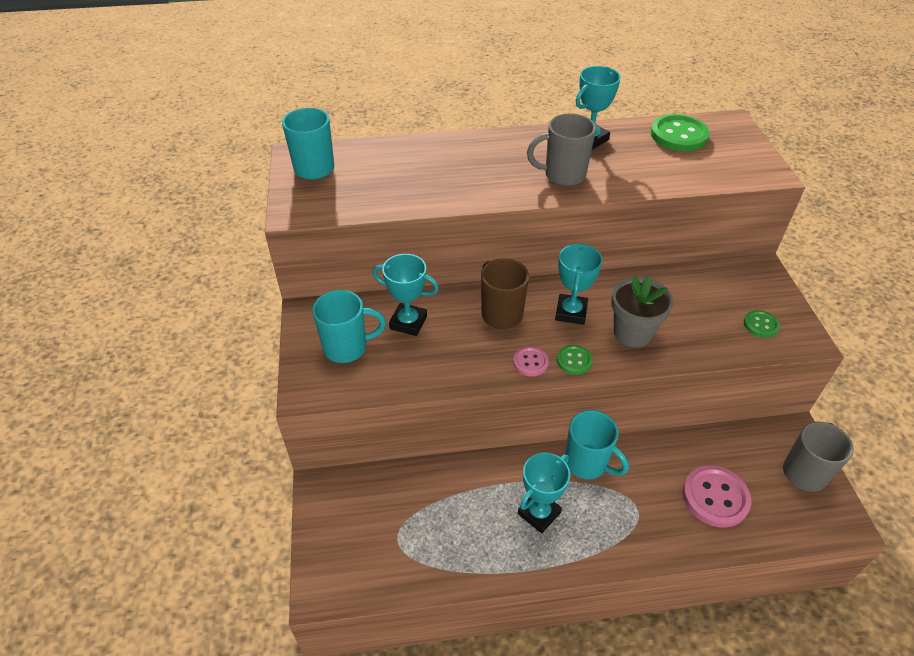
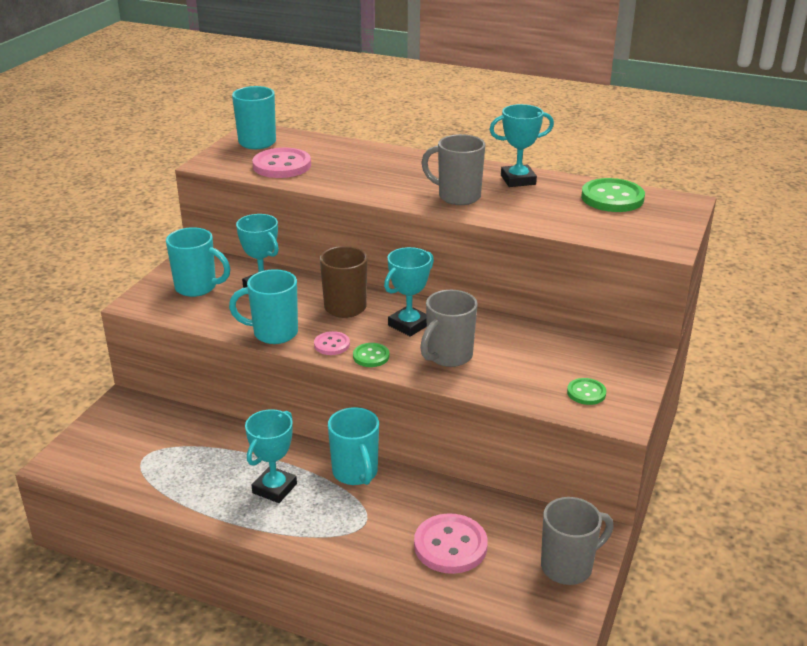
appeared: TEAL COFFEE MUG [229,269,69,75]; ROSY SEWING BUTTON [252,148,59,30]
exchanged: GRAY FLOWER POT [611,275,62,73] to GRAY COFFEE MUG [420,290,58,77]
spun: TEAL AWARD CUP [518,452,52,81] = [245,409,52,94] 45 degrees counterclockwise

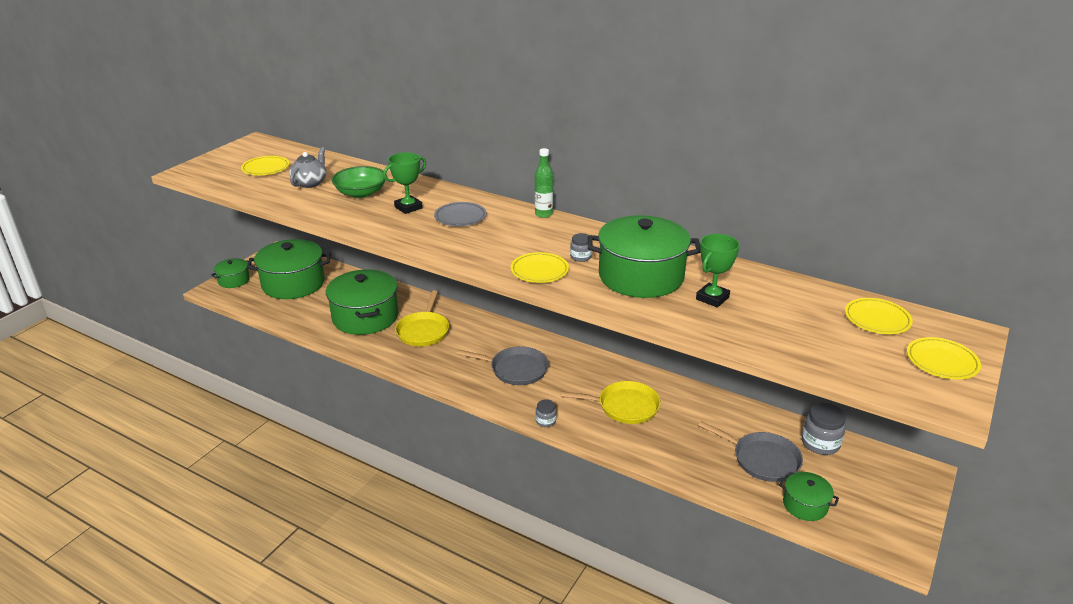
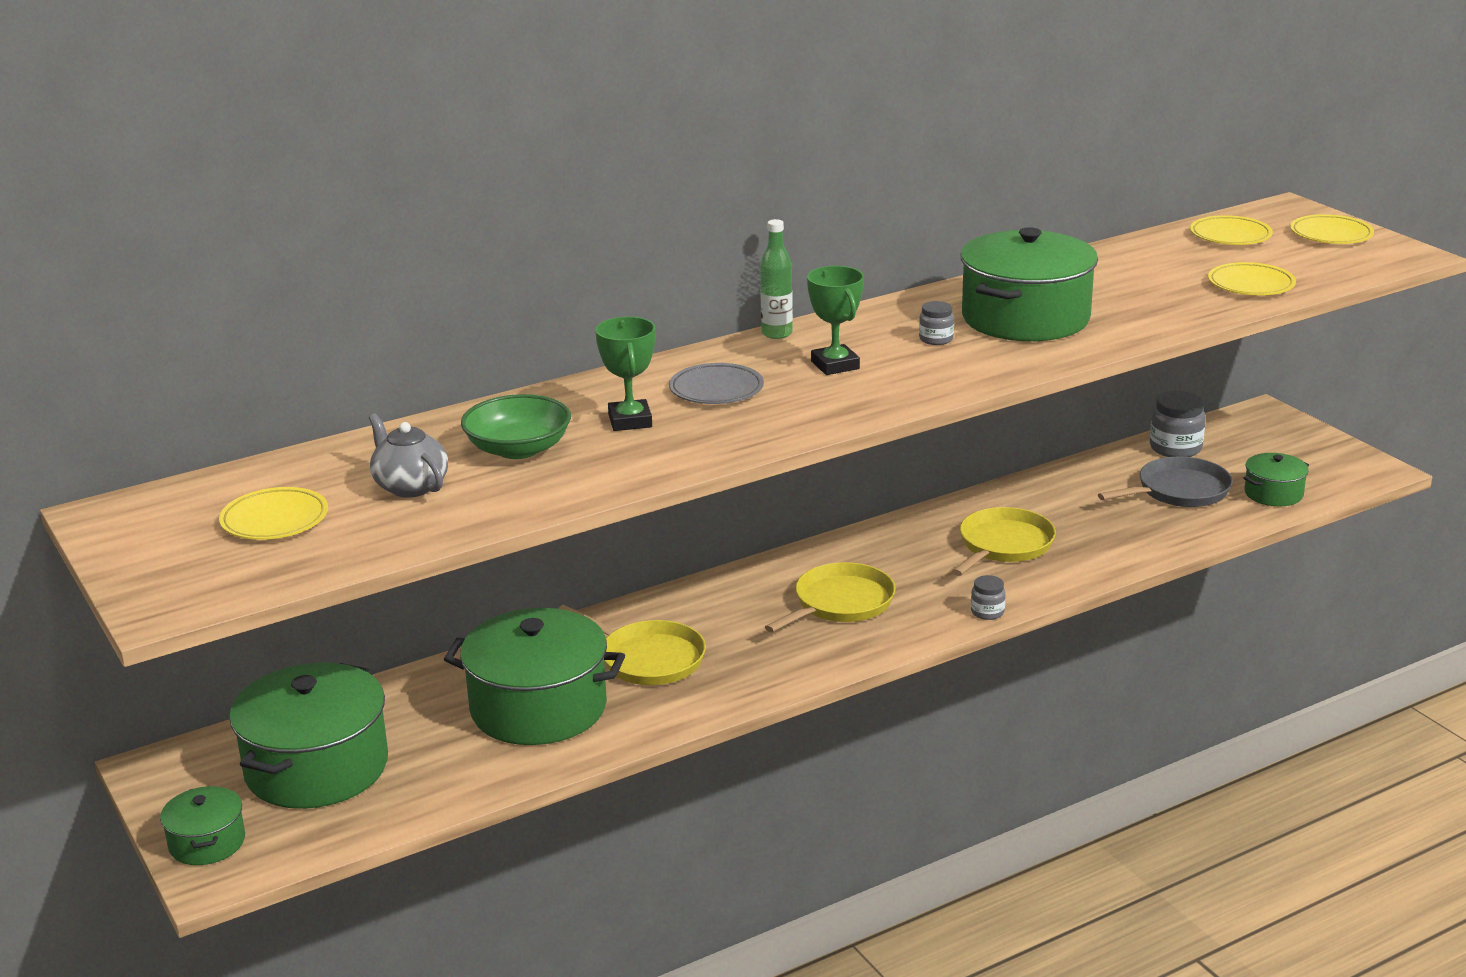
relocated: YELLOW PLATE [511,252,58,31] to [1208,262,88,33]; GREEN AWARD CUP [696,234,44,74] to [807,266,57,109]
colour: GRAY PAN [456,347,93,38] to YELLOW PAN [765,562,131,71]

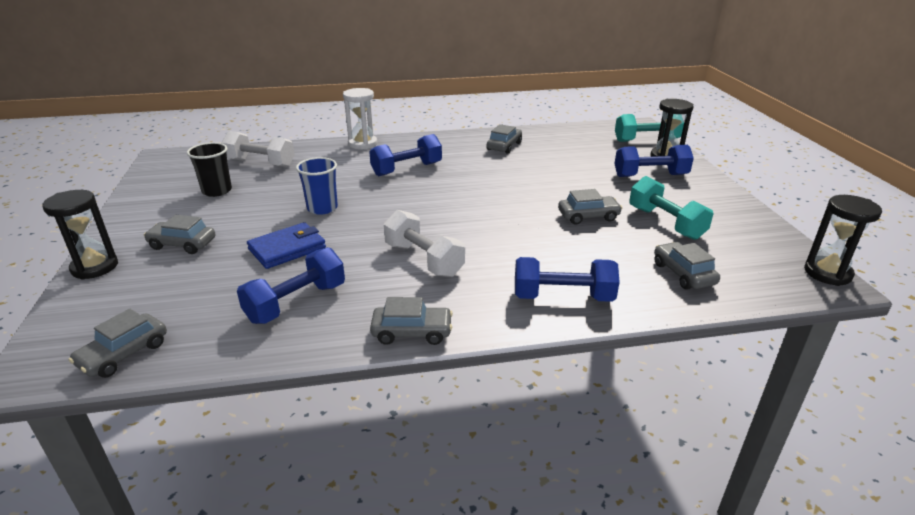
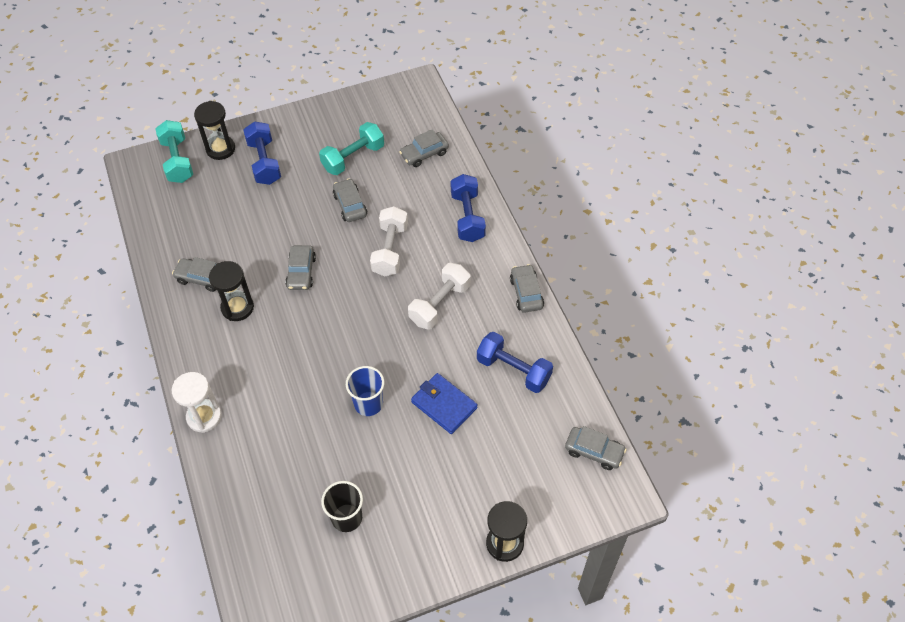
missing: COBALT HAND WEIGHT [369,134,73,42]
relocated: GRAY AUTOMOBILE [144,215,71,39] to [285,245,31,45]; WHITE HAND WEIGHT [221,131,74,37] to [370,206,38,70]; BLACK SANDGLASS [804,195,78,91] to [209,261,45,60]

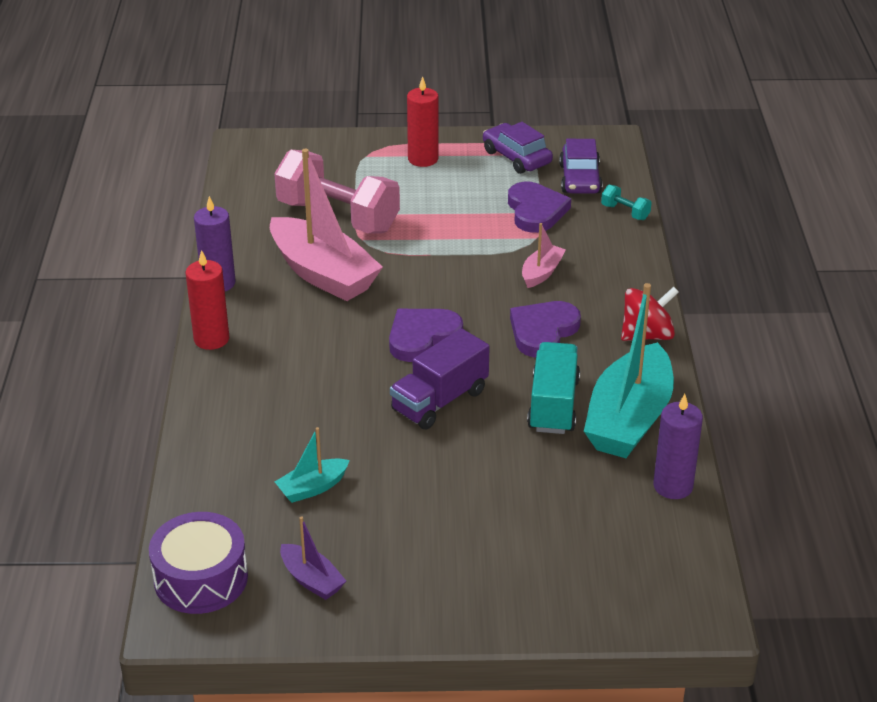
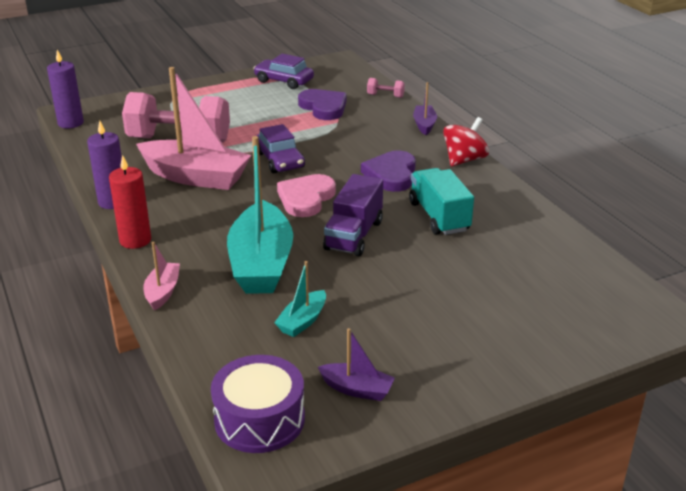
missing: SCARLET CANDLE [407,76,31,91]
appeared: ROYAL PURPLE SAILBOAT [413,82,24,53]
relocated: ROSY SAILBOAT [522,223,44,65] to [143,242,37,69]; ROYAL PURPLE AUTOMOBILE [559,139,44,55] to [256,124,49,49]; TEAL SAILBOAT [584,283,90,175] to [227,136,66,158]; ROYAL PURPLE CANDLE [653,394,50,105] to [47,50,37,78]
colour: ROYAL PURPLE HEART [389,309,74,53] to ROSY HEART [277,174,59,43]; TEAL HAND WEIGHT [601,185,51,35] to ROSY HAND WEIGHT [367,78,38,20]

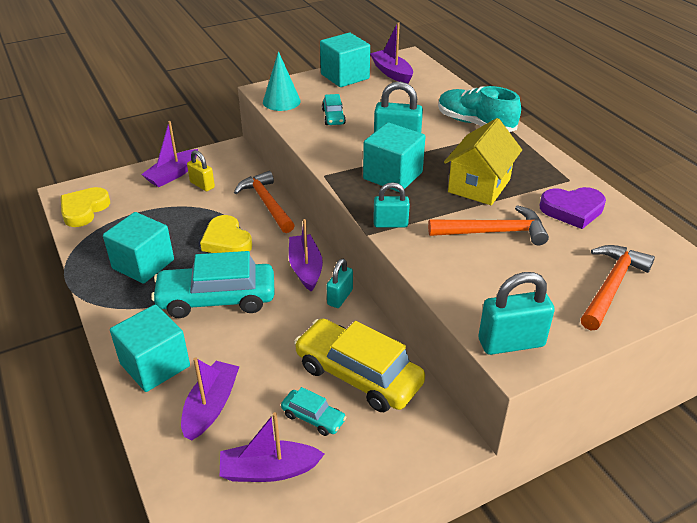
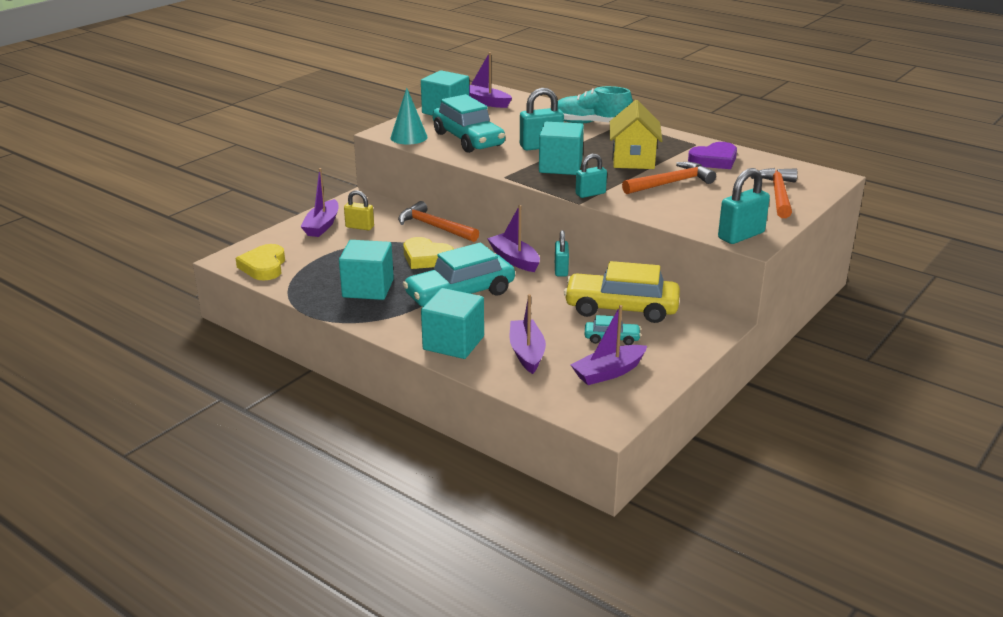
size: TEAL AUTOMOBILE [322,94,24,31] = [432,94,73,59] x2.12

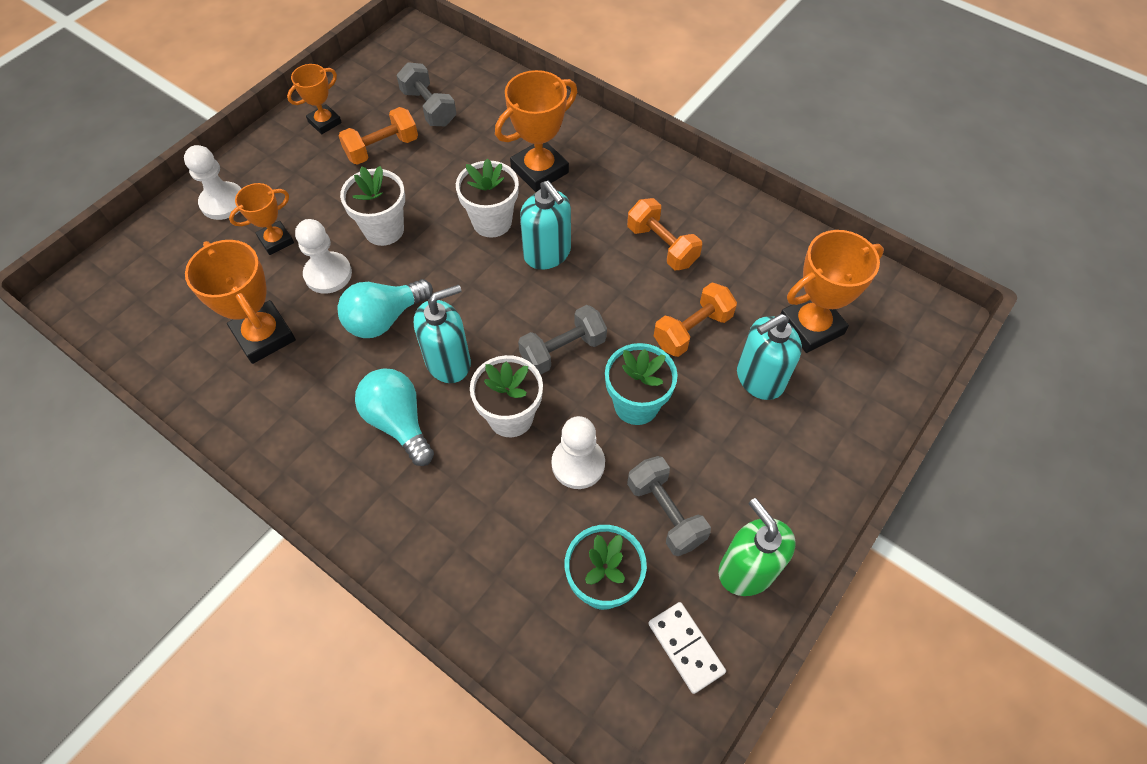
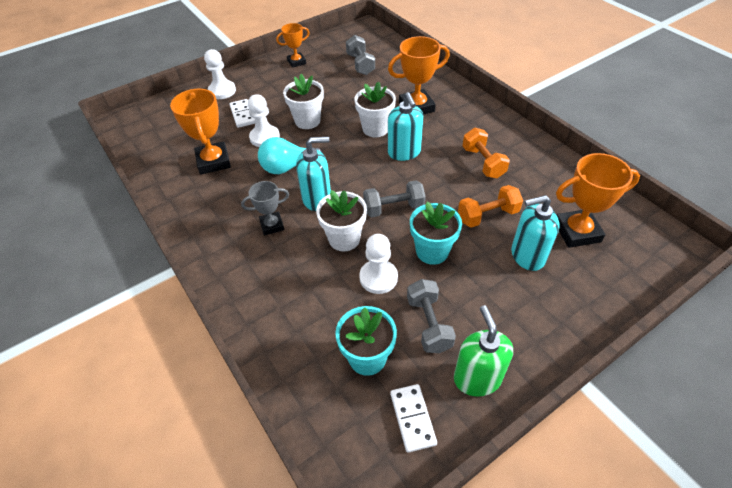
missing: BRIGHT ORANGE HAND WEIGHT [338,107,80,58]
exchanged: BRIGHT ORANGE AWARD CUP [229,183,65,72] to WHITE DOMINO [230,99,25,29]; TEAL LIGHTBULB [355,368,79,98] to GRAY AWARD CUP [241,181,48,54]

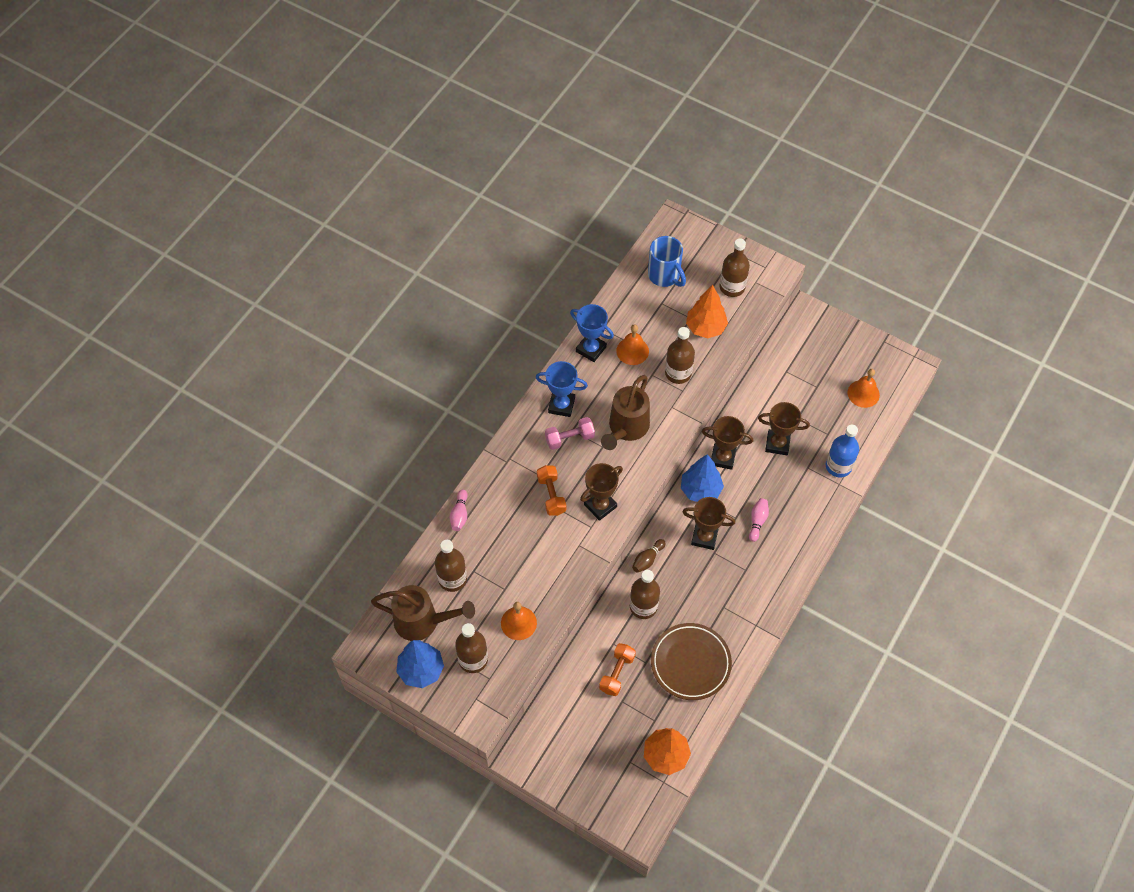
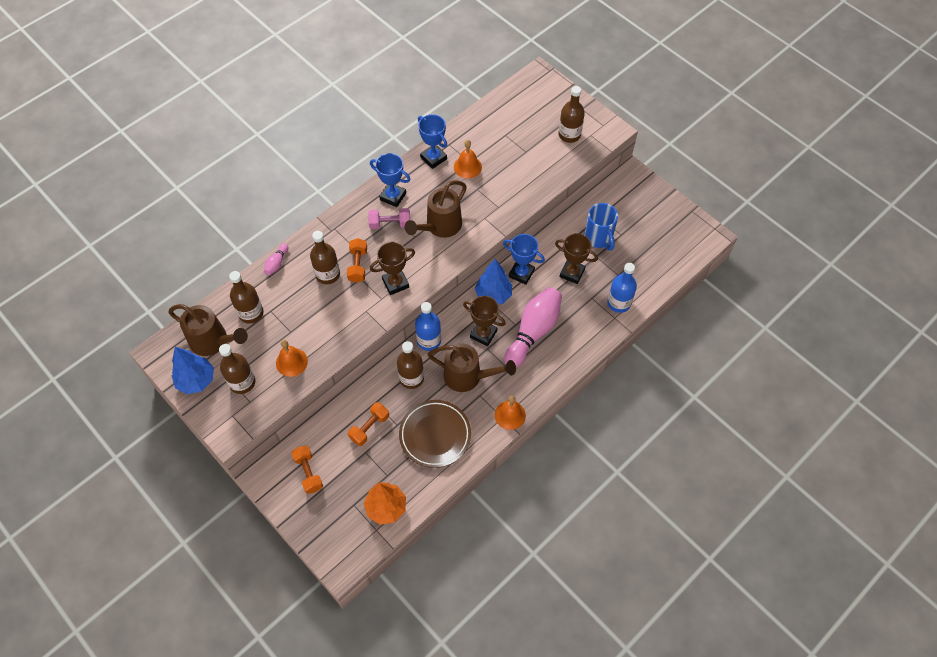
missing: BRIGHT ORANGE FIR TREE [686,285,42,53]
appeared: BRIGHT ORANGE HAND WEIGHT [291,445,32,49]; RUSSET WATERING CAN [428,343,88,49]
relocated: COBALT COFFEE MUG [648,236,38,51] to [584,203,34,48]; RUSSET FLASK [665,327,30,57] to [310,231,30,53]; BRIGHT ORANGE HAND BELL [848,369,32,39] to [495,395,31,35]
exchanged: RUSSET TENPIN [632,539,34,34] to COBALT FLASK [415,302,26,49]
colour: RUSSET AWARD CUP [702,416,51,54] to COBALT AWARD CUP [503,234,42,51]
size: ROSY TENPIN [749,498,20,44] = [504,287,58,80] x2.28

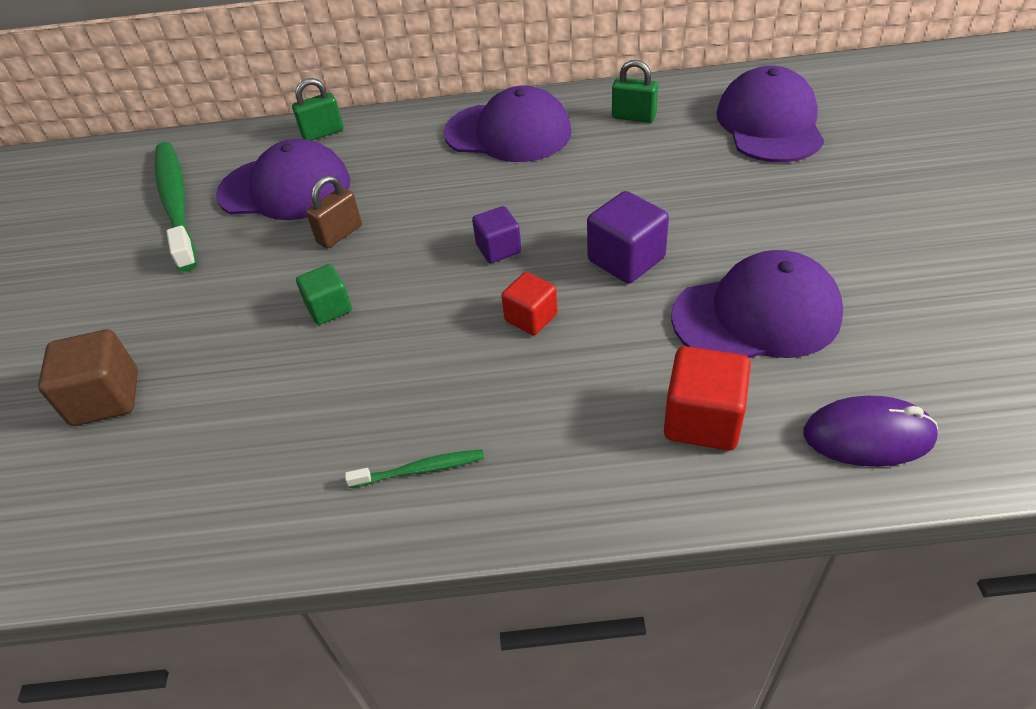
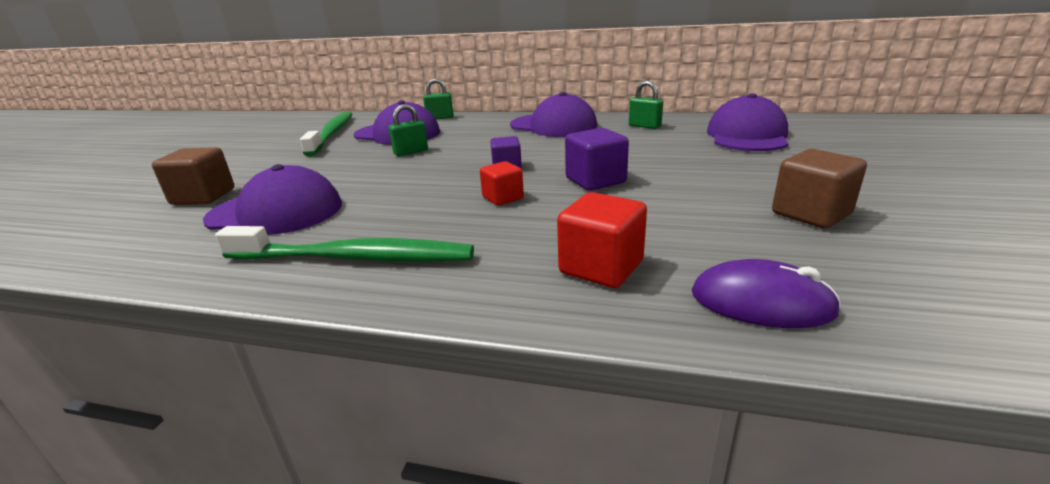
missing: GREEN CUBE [296,264,56,61]
appeared: RUSSET CUBE [772,149,95,80]
relocated: ROYAL PURPLE BASEBALL CAP [671,250,172,108] to [203,164,139,71]
colour: RUSSET SMALL LOCK [306,175,56,74] to GREEN SMALL LOCK [389,104,39,52]
size: GREEN DENTAL BRUSH [345,449,139,39] = [215,226,259,36] x2.22

